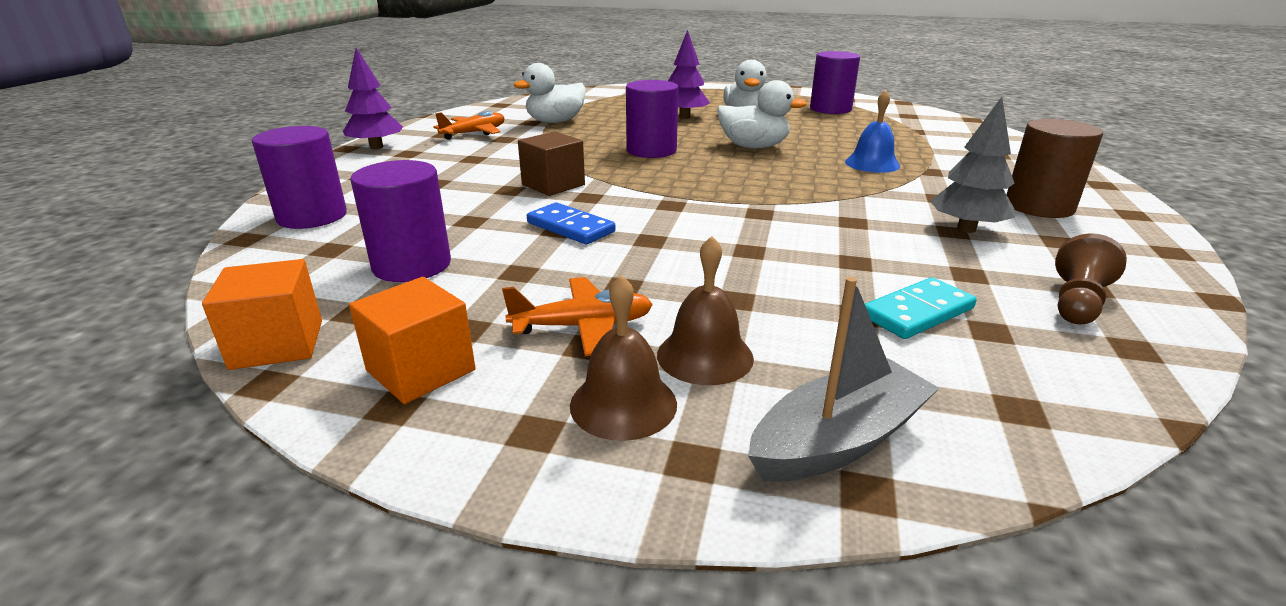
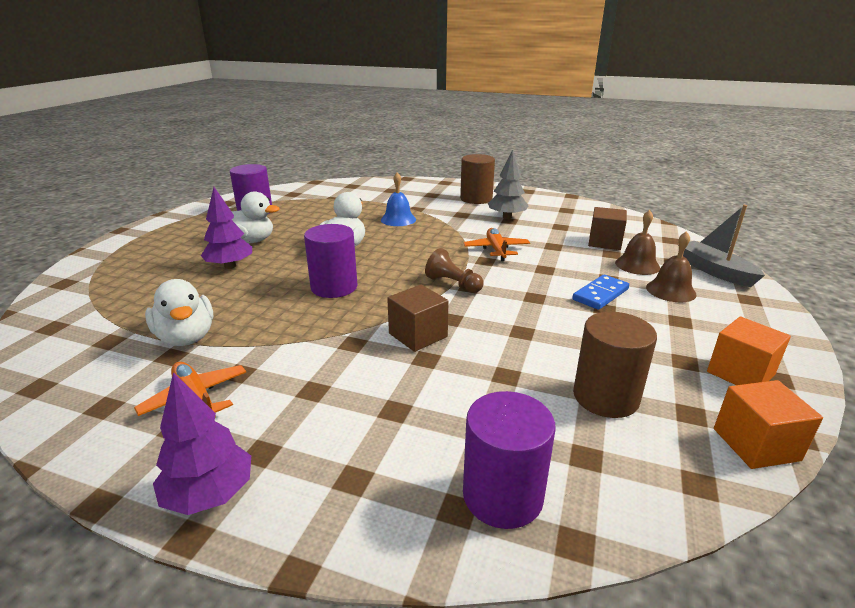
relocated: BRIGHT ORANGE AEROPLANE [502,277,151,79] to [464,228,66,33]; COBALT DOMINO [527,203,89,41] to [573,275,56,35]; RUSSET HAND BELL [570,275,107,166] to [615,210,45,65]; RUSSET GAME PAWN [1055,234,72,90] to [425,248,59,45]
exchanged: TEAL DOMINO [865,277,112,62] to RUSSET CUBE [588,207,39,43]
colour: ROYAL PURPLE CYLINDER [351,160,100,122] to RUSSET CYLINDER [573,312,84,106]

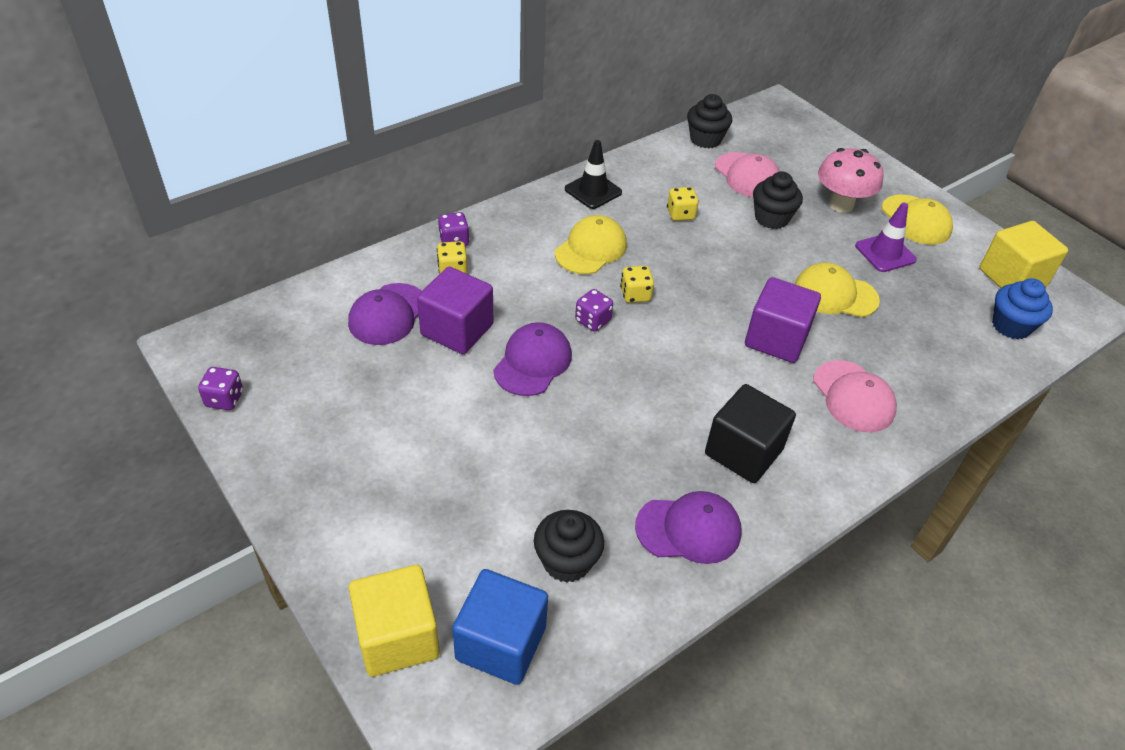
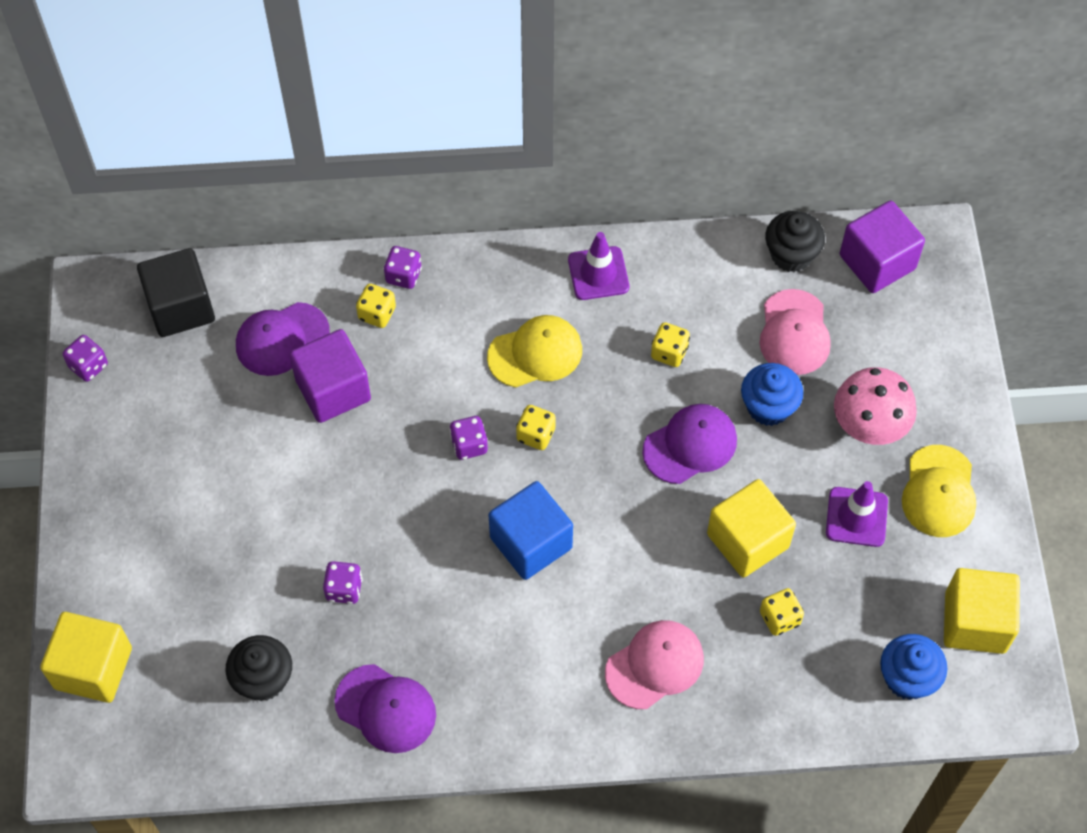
appeared: ROYAL PURPLE DIE [323,561,40,43]; YELLOW DIE [760,588,44,48]
relocated: COBALT CUBE [452,569,96,116] to [489,481,84,99]; ROYAL PURPLE BASEBALL CAP [493,322,79,74] to [642,404,95,80]; BLACK CUBE [705,384,91,99] to [137,248,78,89]; ROYAL PURPLE CUBE [745,277,76,86] to [840,201,85,92]
exchanged: YELLOW BASEBALL CAP [795,262,85,55] to YELLOW CUBE [707,479,89,98]
colour: BLACK ROAD CONE [565,140,57,69] to ROYAL PURPLE ROAD CONE [568,232,61,68]; BLACK FAIRY CAKE [753,171,50,58] to COBALT FAIRY CAKE [741,363,63,63]
spun: ROSY BASEBALL CAP [813,360,84,72] = [605,620,99,89] 135 degrees counterclockwise

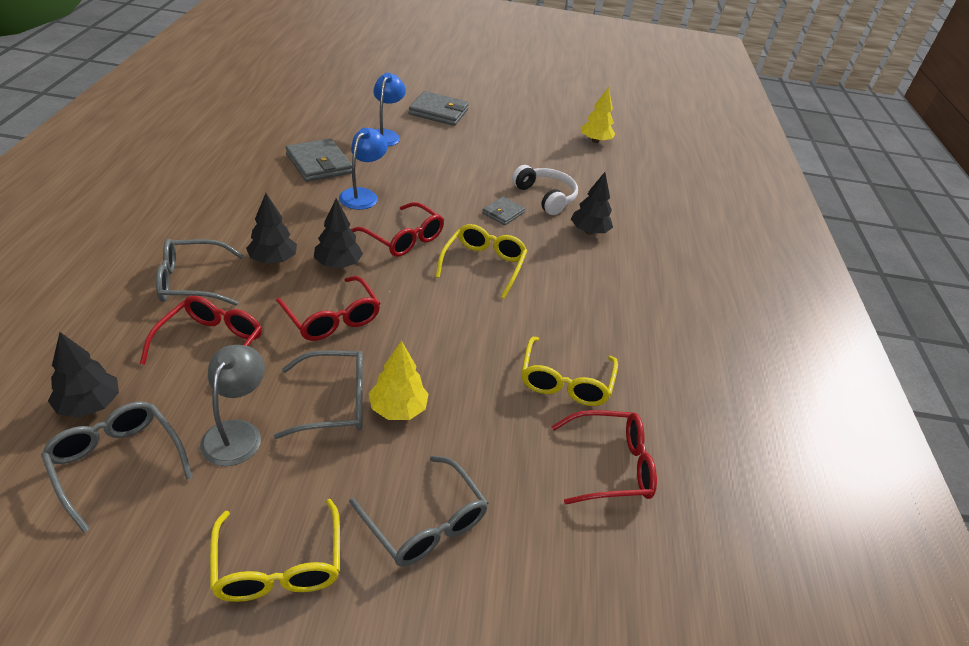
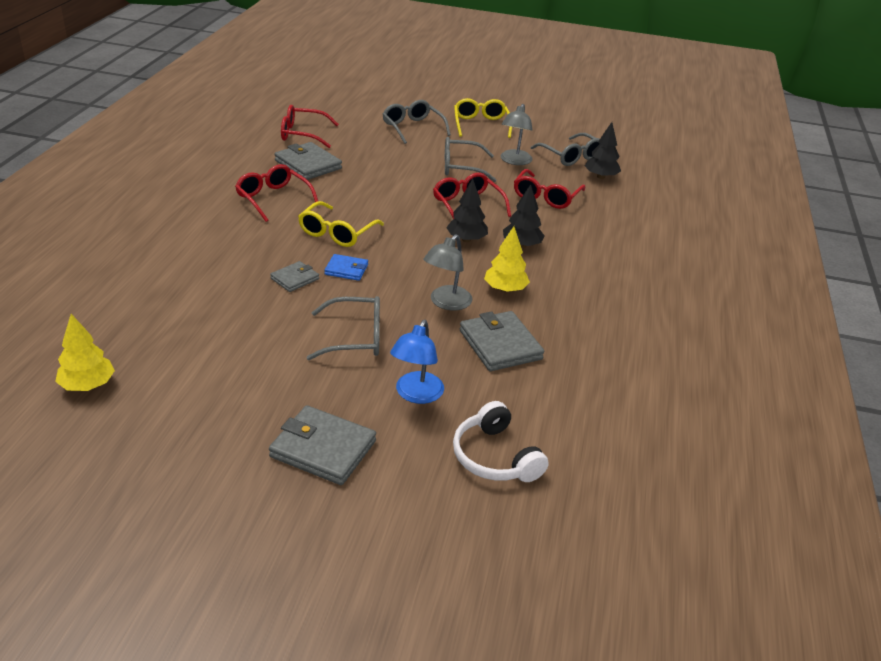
missing: BLACK FIR TREE [571,172,42,63]
appeared: COBALT WALLET [324,254,44,27]
relocated: GRAY GLASSES [156,239,88,67] to [307,296,73,64]; SCARLET GLASSES [351,202,93,55] to [235,164,83,58]; YELLOW FIR TREE [369,341,60,79] to [484,227,46,66]; WHITE OVER-EAR HEADPHONES [512,165,66,50] to [453,401,96,81]
exchanged: YELLOW GLASSES [522,337,96,69] to GRAY WALLET [274,142,68,38]
colour: COBALT DESK LAMP [339,128,49,82] to GRAY DESK LAMP [423,234,49,77]

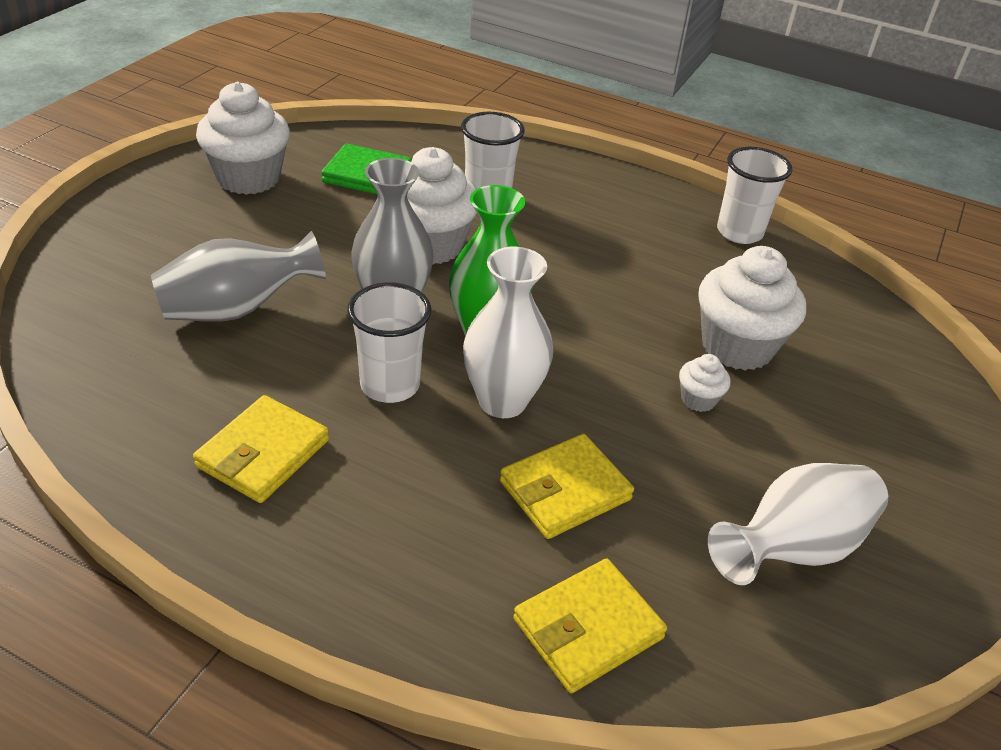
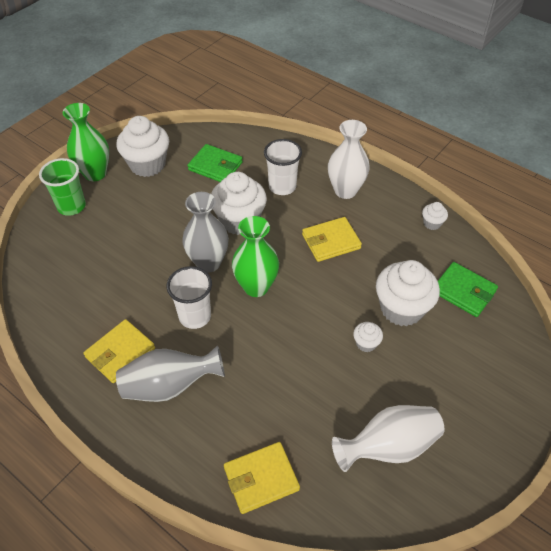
appeared: GREEN BEAKER [39,158,47,58]; GREEN VASE [63,103,46,78]; GREEN WALLET [438,262,60,55]
relocated: GRAY VASE [151,231,175,91] to [116,345,109,57]; WHITE VASE [463,247,90,171] to [328,120,42,79]; YELLOW WALLET [500,434,134,105] to [302,217,60,45]
exchanged: WHITE BEAKER [717,147,75,97] to WHITE FAIRY CAKE [422,202,26,28]

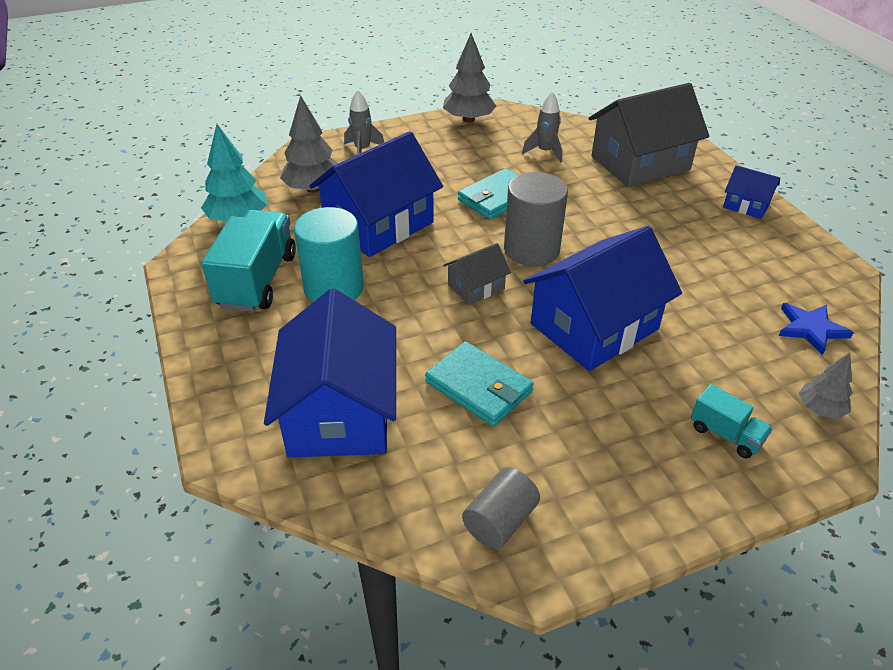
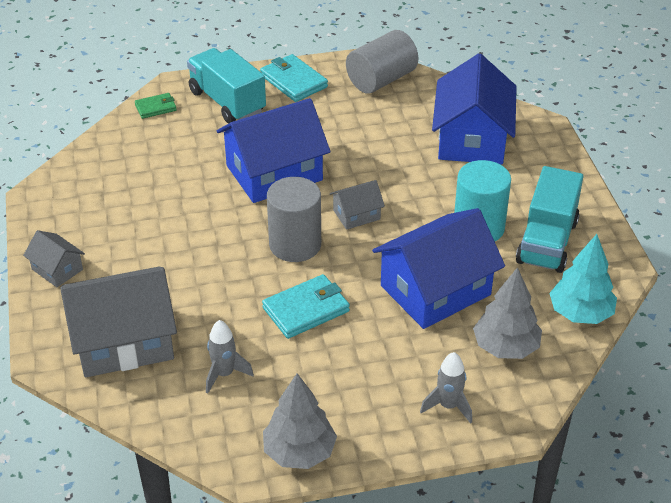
missing: COBALT STAR SHAPE [779,303,75,52]
relocated: TEAL WALLET [425,341,109,85] to [260,54,68,48]
exchanged: GRAY FIR TREE [799,353,53,66] to GREEN WALLET [135,93,42,26]
colour: COBALT TOY HOUSE [723,165,57,54] to GRAY TOY HOUSE [23,230,62,57]
size: GRAY CYLINDER [462,467,78,82] = [346,30,72,64] x1.62; TEAL TRUCK [691,384,82,75] = [187,48,79,75] x1.97

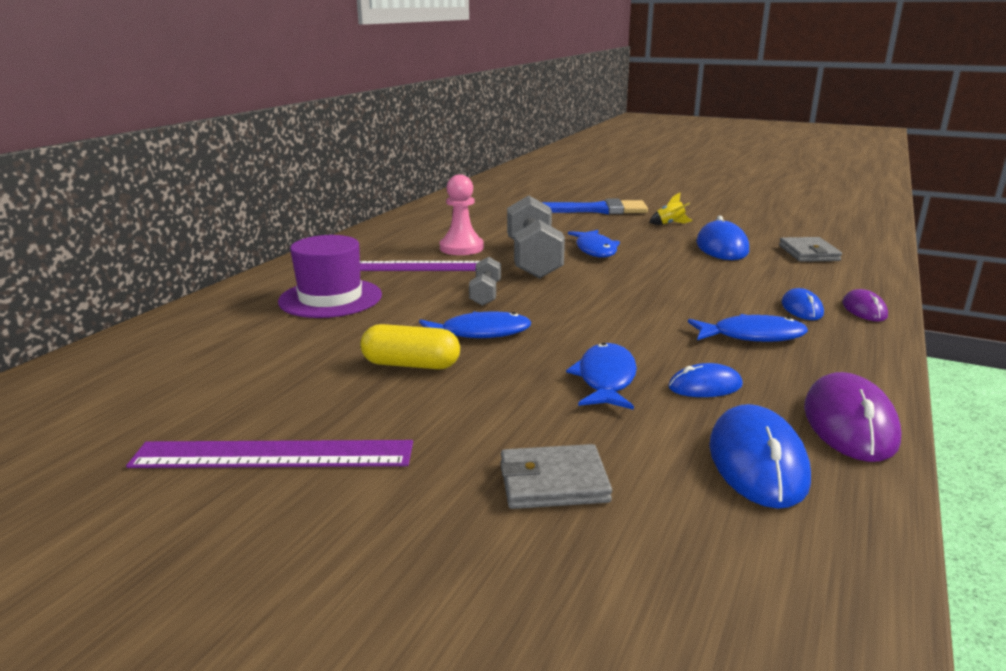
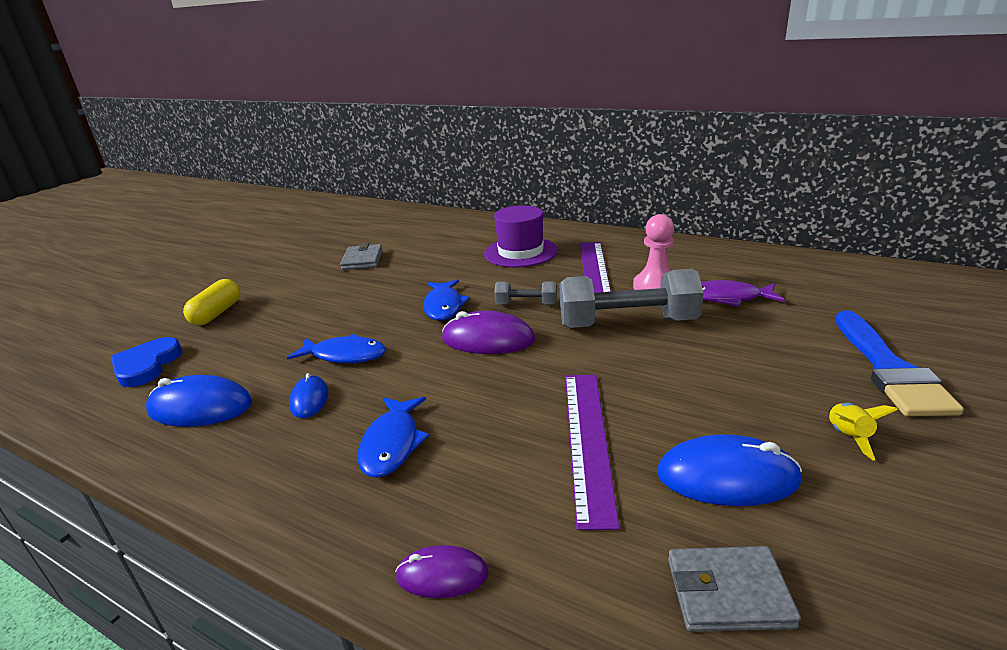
missing: COBALT TOY FISH [568,230,52,28]; COBALT COMPUTER MOUSE [781,288,43,32]
appeared: COBALT HEART [111,337,71,50]; ROYAL PURPLE TOY FISH [701,280,84,27]
relocated: ROYAL PURPLE STRAIGHTEDGE [126,440,287,28] to [565,375,55,155]; YELLOW PILL SHAPE [360,324,100,45] to [183,279,57,46]; GRAY WALLET [501,444,111,65] to [340,243,43,27]; ROYAL PURPLE COMPUTER MOUSE [804,372,97,90] to [442,311,93,43]

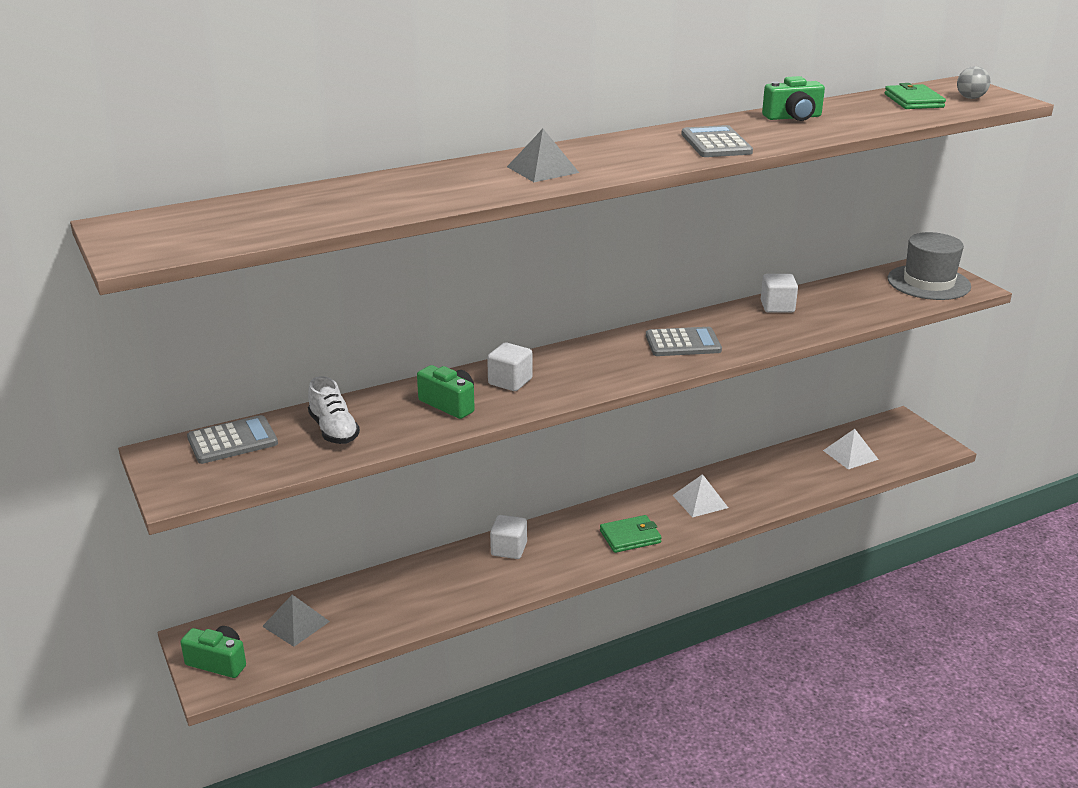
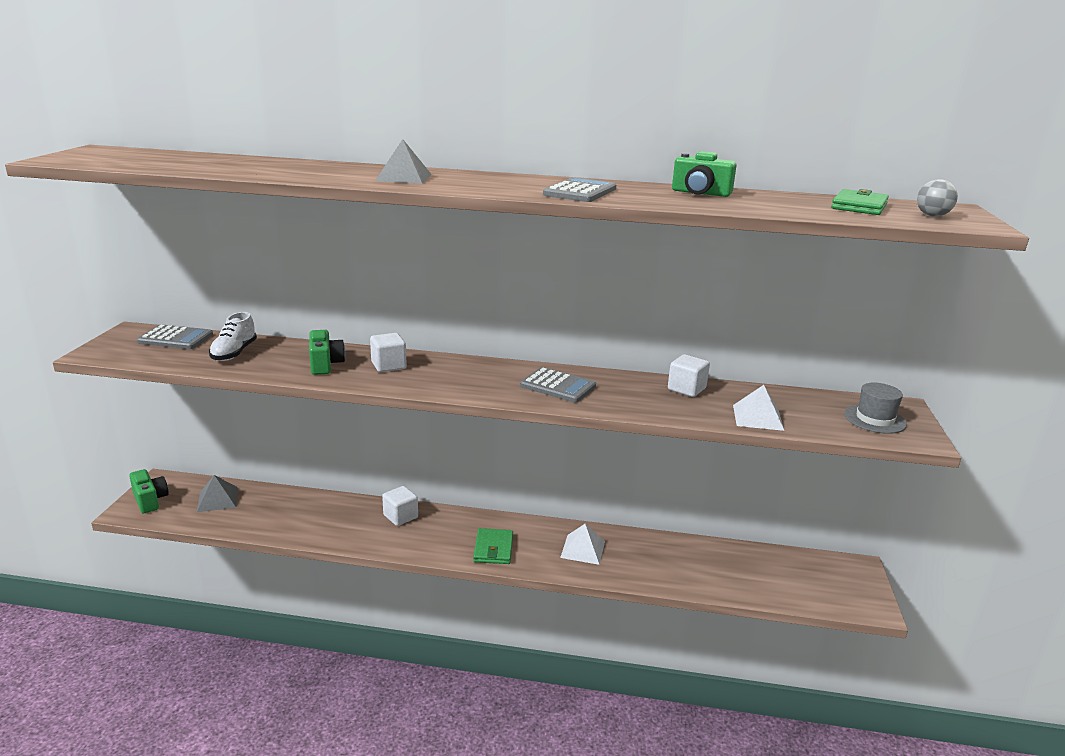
relocated: WHITE PYRAMID [823,429,56,40] to [733,385,51,46]
spun: GREEN WALLET [600,515,62,38] = [473,528,40,36] 75 degrees clockwise
size: GRAY TALL HAT [888,232,83,68] = [844,383,63,51] x0.66

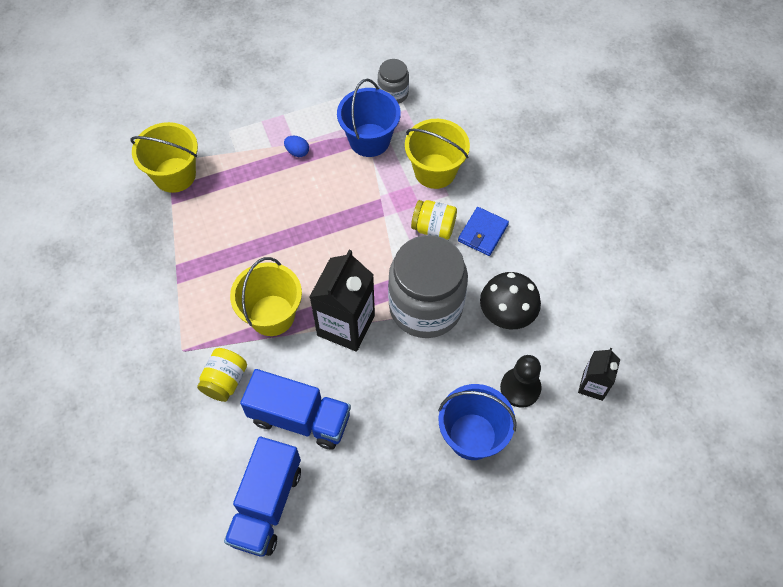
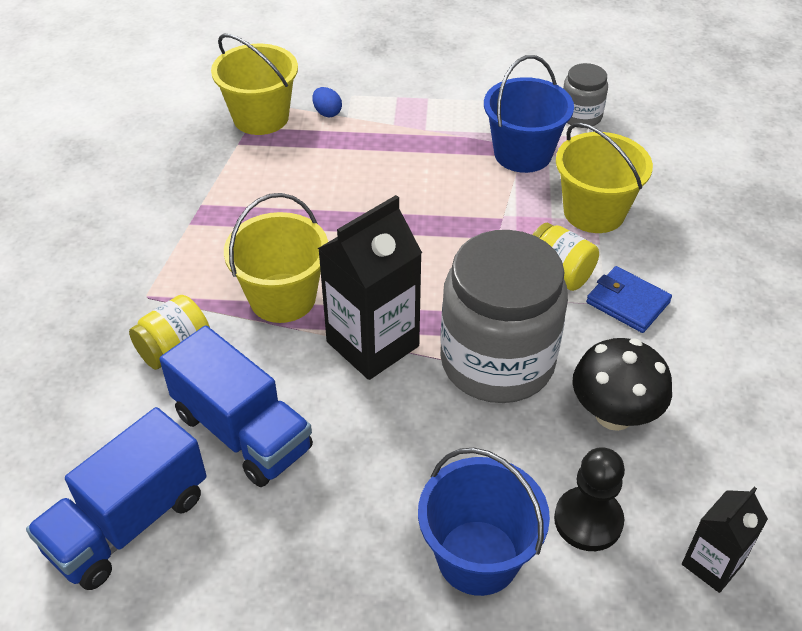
relocated: COBALT EGG SHAPE [284,136,25,21] to [312,87,30,30]
spun: COBALT WALLET [458,207,51,49] = [586,266,86,67] 75 degrees clockwise

